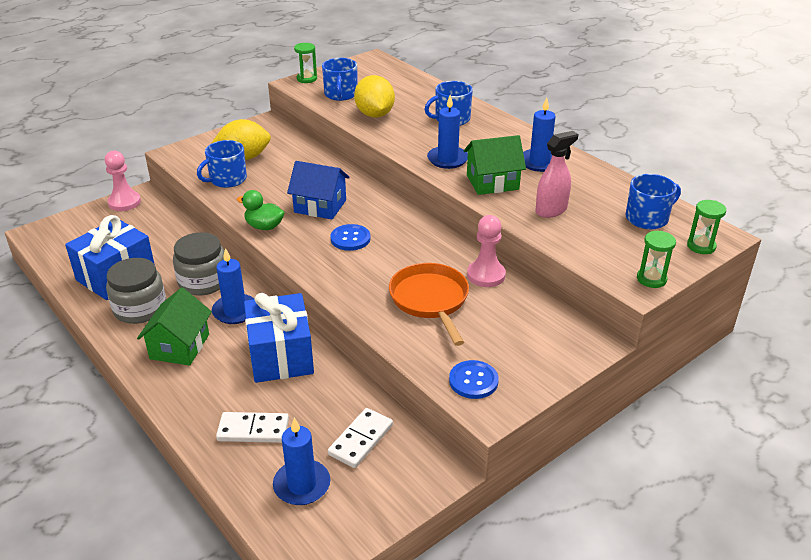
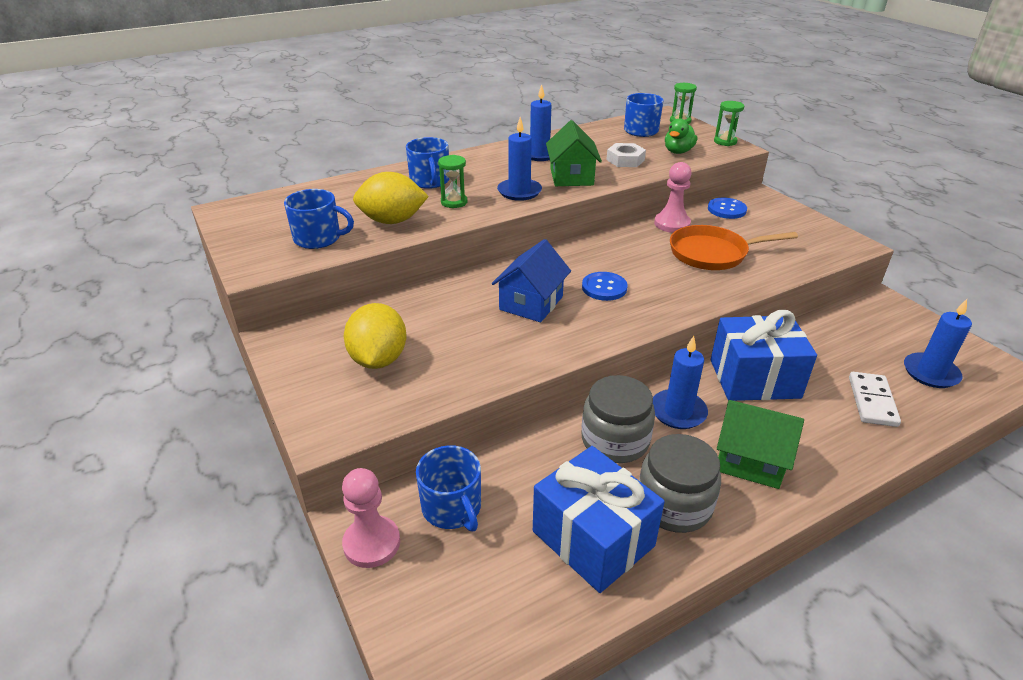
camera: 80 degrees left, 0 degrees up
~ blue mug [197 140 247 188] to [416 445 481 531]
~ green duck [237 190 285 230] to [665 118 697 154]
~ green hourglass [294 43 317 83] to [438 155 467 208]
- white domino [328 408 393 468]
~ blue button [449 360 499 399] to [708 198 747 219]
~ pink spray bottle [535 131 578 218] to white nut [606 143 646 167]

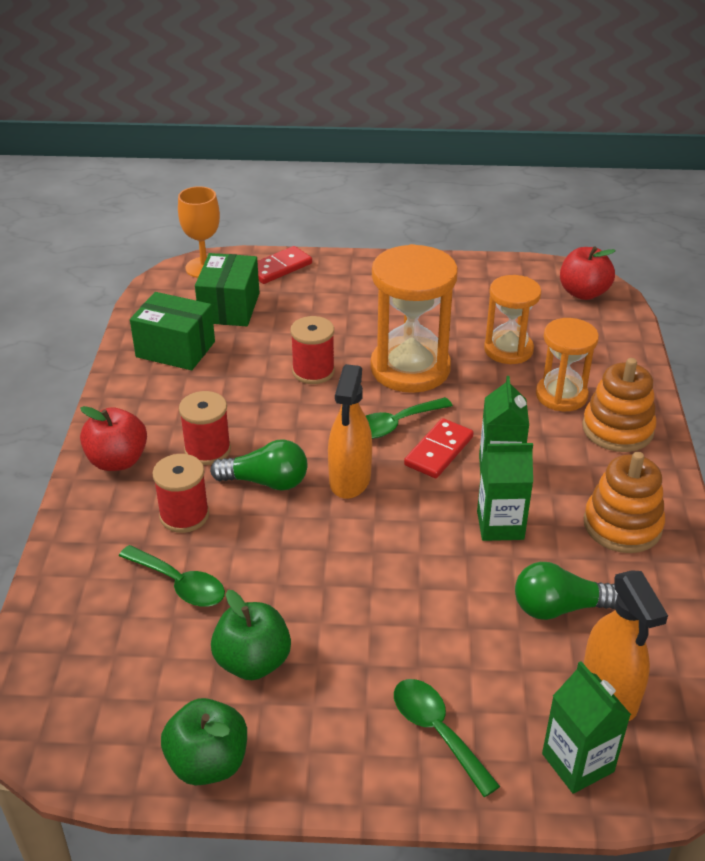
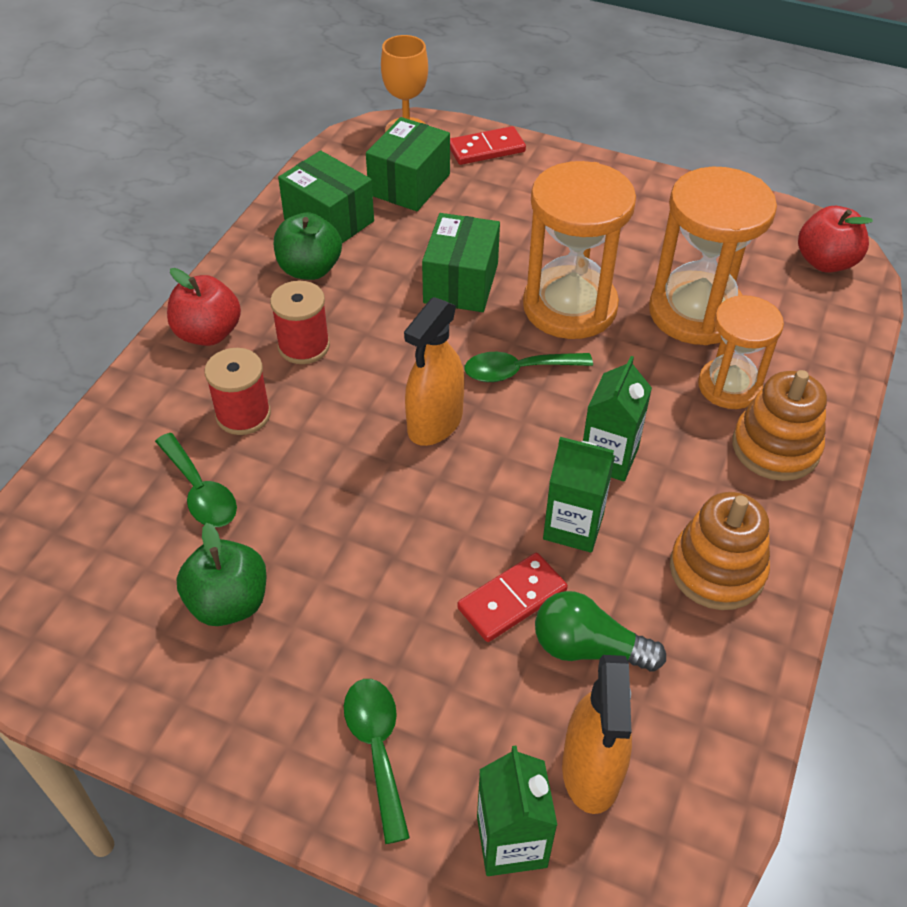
camera: 20 degrees right, 10 degrees up
~ green apple [161 698 247 785] to [274 212 342 280]
- green light bulb [210 439 308 490]
~ red spool [290 316 335 384] to green box [422 213 500 312]
~ red domino [404 418 474 478] to [457 553 568 642]
~ orange hourglass [484 275 541 364] = [649 166 777 345] x1.59

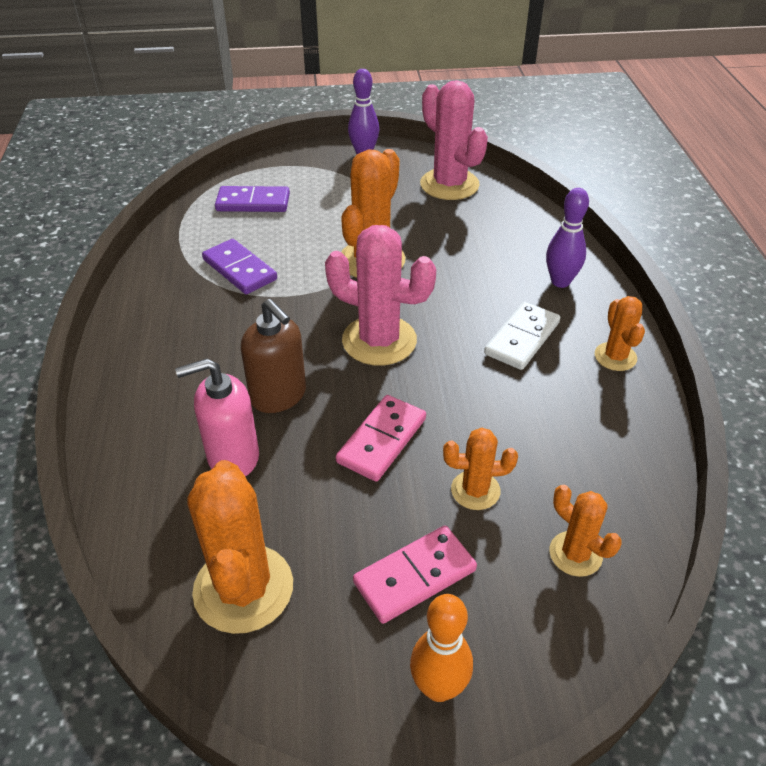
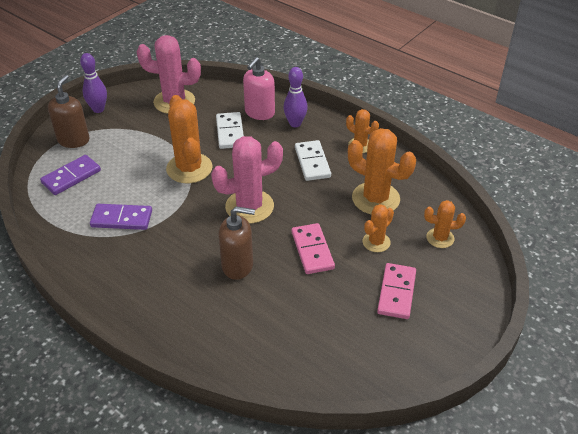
camera: 45 degrees left, 0 degrees up
~ pink soap dispenser [175 358 259 476] to [243 57 275 120]
~ orange cactus [187 460 293 634] to [348 128 416 214]
- orange bowling pin [410 594 473 702]
+ brown soap dispenser [48 75 89 148]
+ white domino [216 112 244 149]

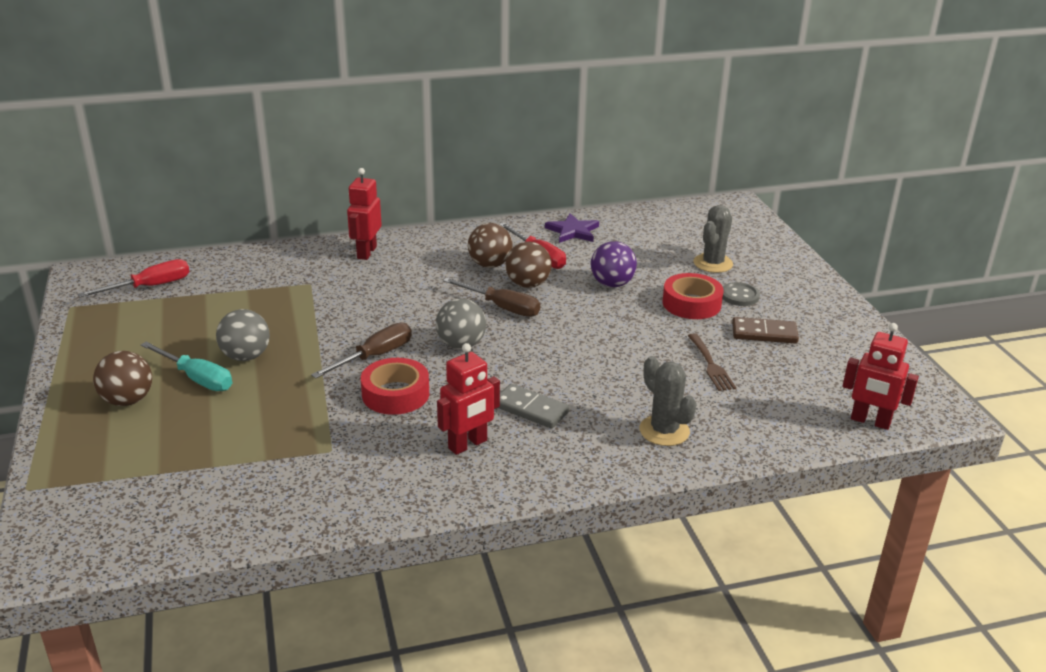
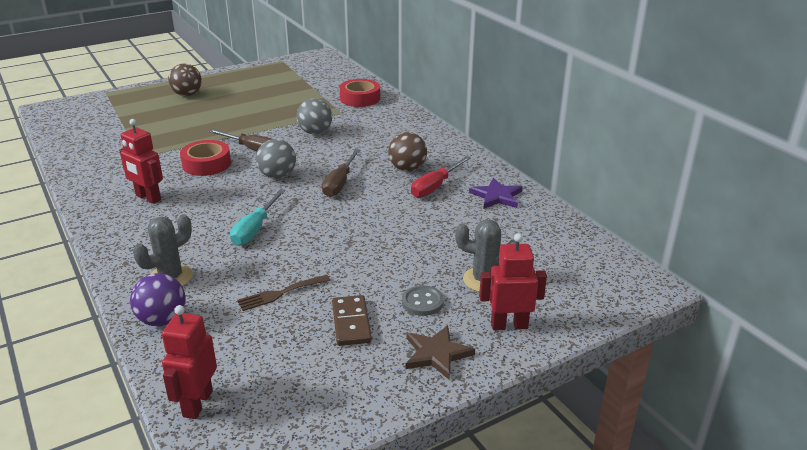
camera: 75 degrees right, 0 degrees up
- red screwdriver [77 259 190 298]
~ turquoise screwdriver [141 342 232 391] to [230 189 286 246]
~ grey ball [216 309 270 361] to [296 98 332 134]
~ red robot [347 168 382 260] to [479 234 547 330]
- grey domino [498 384 569 428]
- brown ball [506 241 552 288]
~ purple ball [591 241 637 287] to [130 273 186 326]
~ red tape [663 273 724 319] to [340 79 380 107]
+ brown star [405 325 475 380]

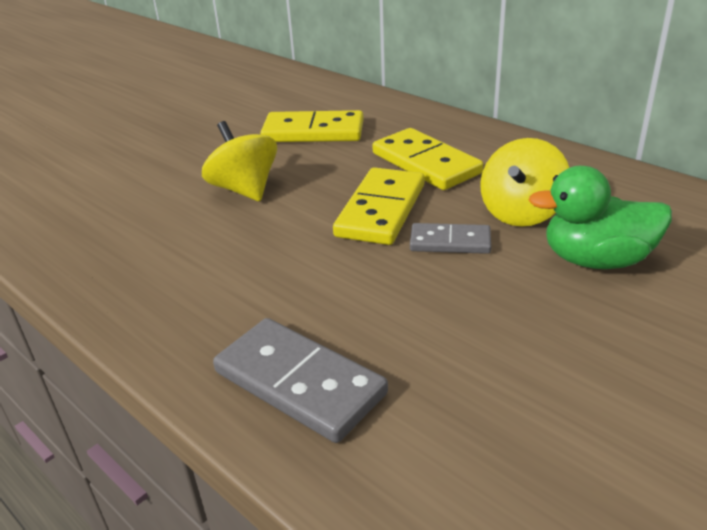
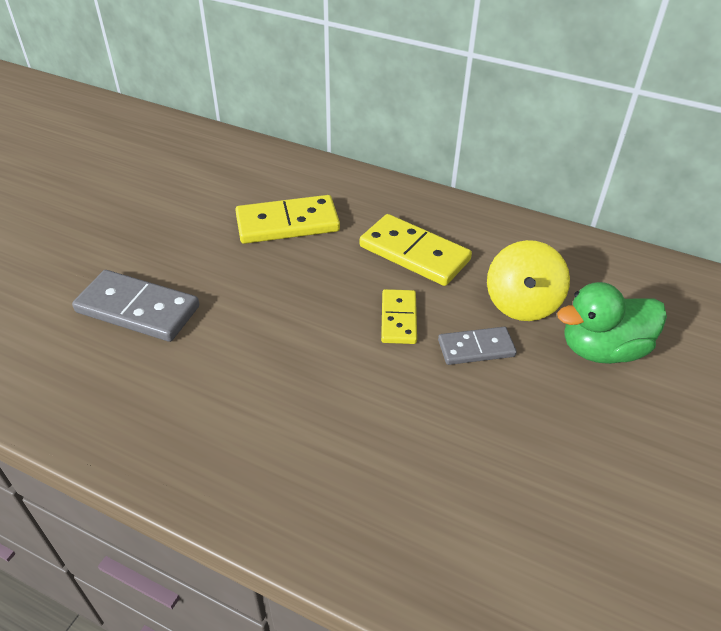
camera: 20 degrees left, 10 degrees up
- yellow spinning top [202 121 277 201]
~ grey domino [213 318 388 443] to [72 270 199 342]
~ yellow domino [333 167 425 245] = [381 289 417 344] x0.61

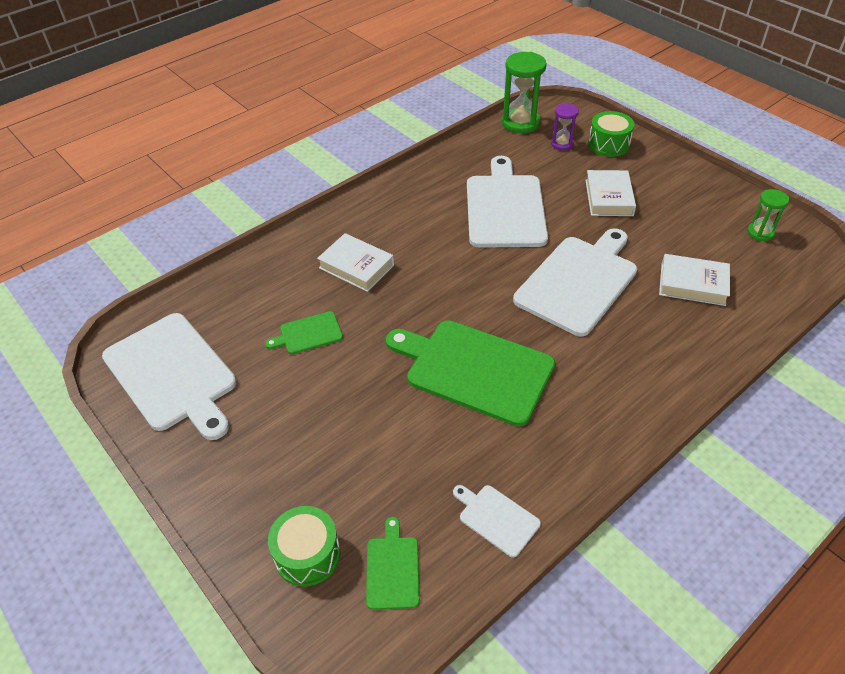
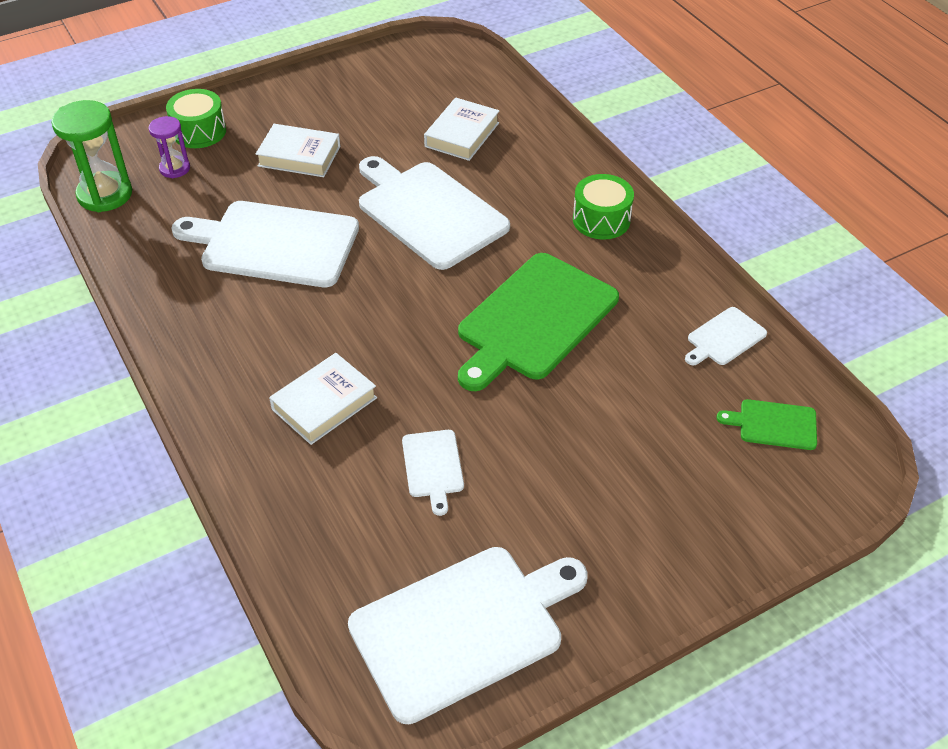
camera: 80 degrees left, 0 degrees up
~ green cutting board [265 311 343 354] to white cutting board [402 430 464 516]
~ green drum [268 506 340 587] to [573 174 634 240]
- green hourglass [747 189 789 241]

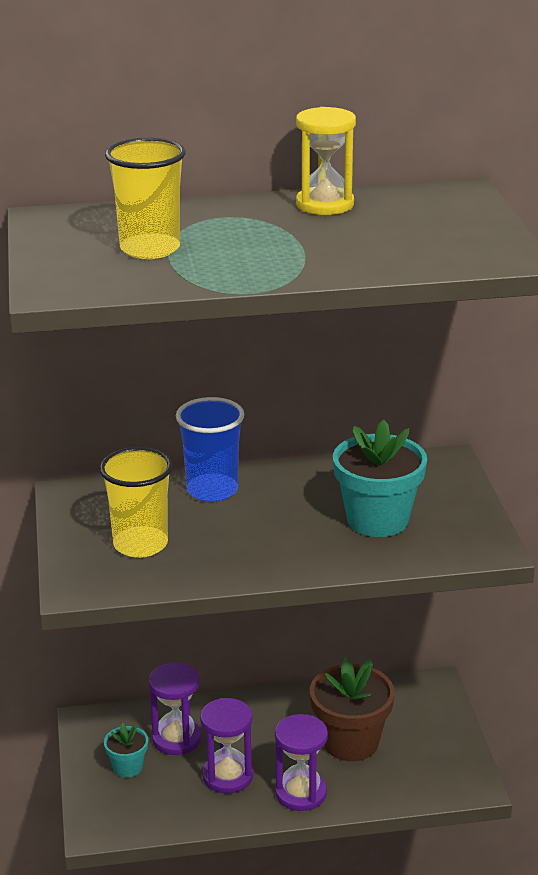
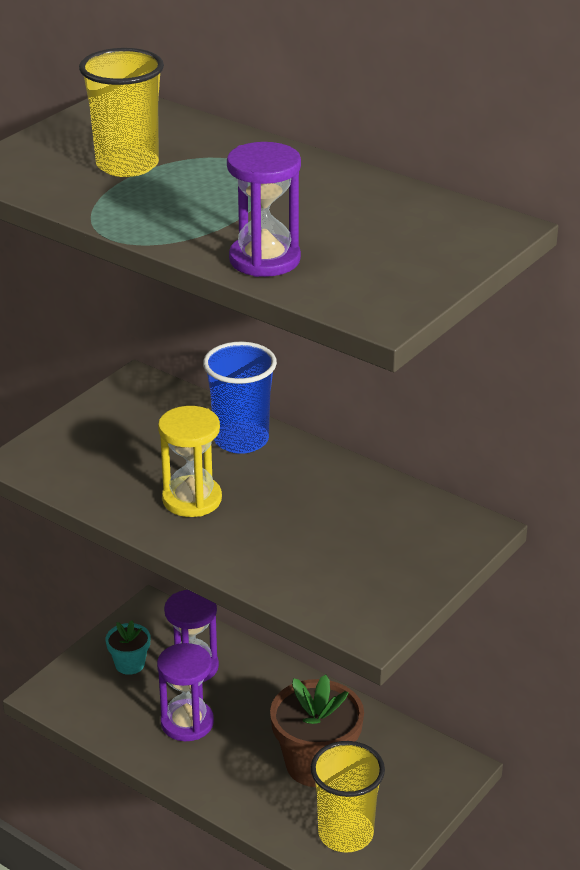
camera: 45 degrees right, 5 degrees up
~ yellow cup [100 447 173 558] to [311 741 385 852]
~ purple hourglass [275 714 328 811] to [227 142 301 277]
~ yellow hourglass [296 107 356 215] to [158 406 222 517]
- turquoise flower pot [333 420 427 537]

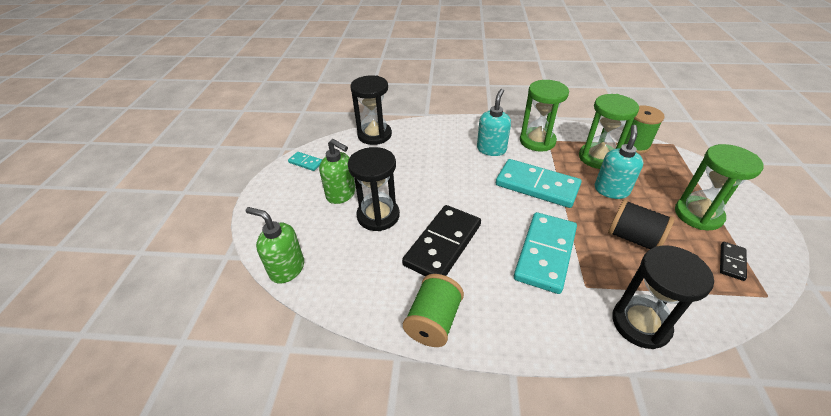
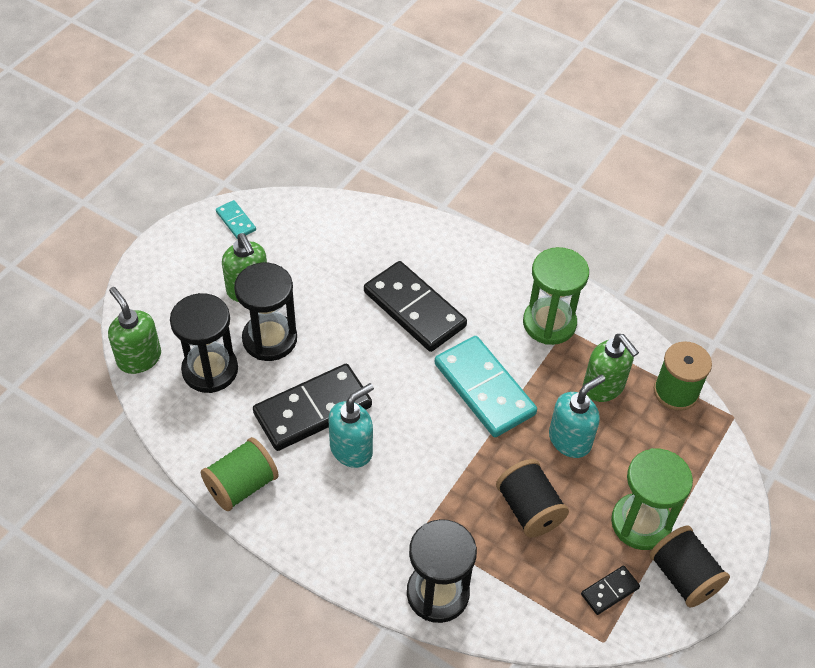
camera: 25 degrees right, 10 degrees up
~ black hourglass [350 75 392 145] to [170 293 238 393]
~ turquoise soap dispenser [477 89 511 156] to [329 383 374 468]
- turquoise domino [514 212 577 294]
~ green hourglass [579 94 639 169] to green soap dispenser [583 334 639 402]
+ black domino [364 261 467 352]
+ black spool [650 526 730 608]

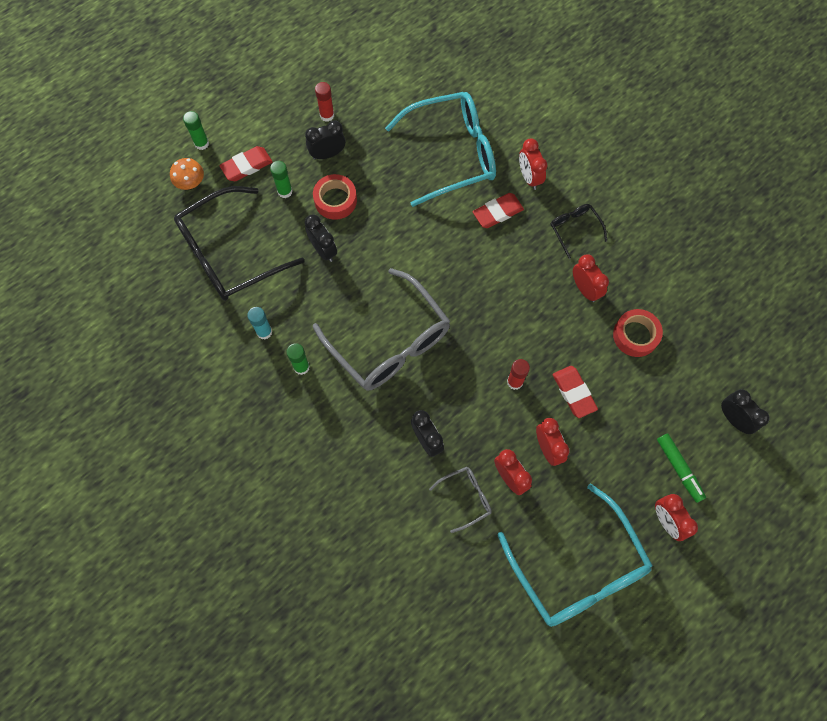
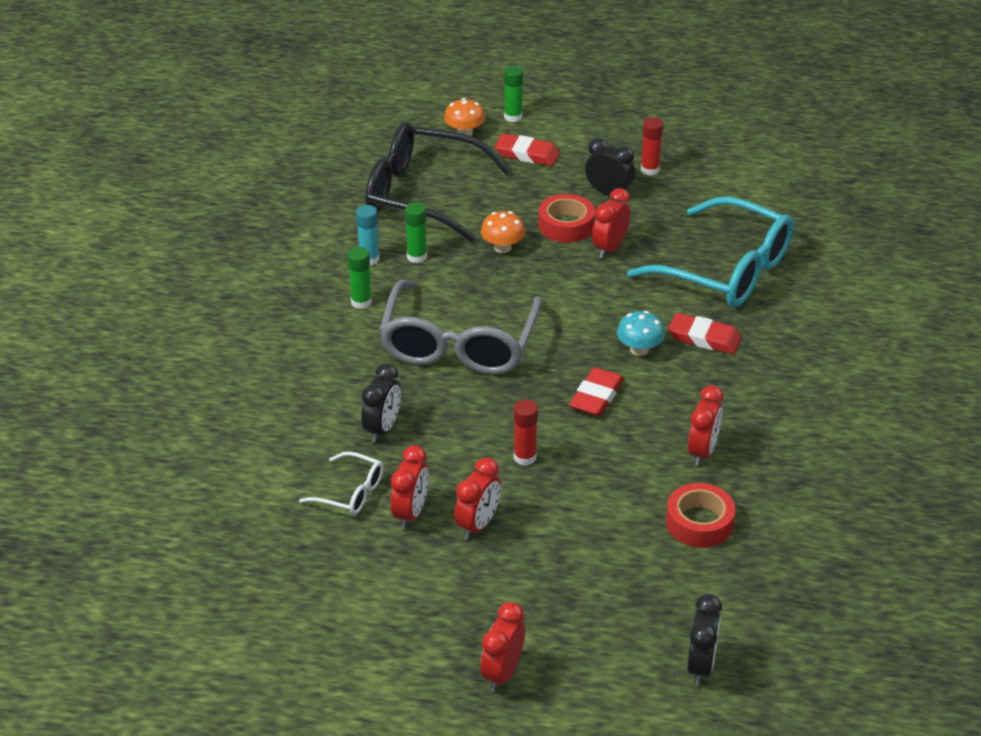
camera: 50 degrees right, 30 degrees down
~ green glue stick [270 161 293 198] to [405 202 427 263]
~ black clock [305 214 337 262] to orange mushroom [481 211 525 253]
~ grey glasses [429 467 492 533] to white glasses [299 452 383 515]
- turquoise glasses [497 483 653 627]
~ red clock [519 138 547 190] to [592 188 630 258]
- black glasses [550 204 607 259]
~ red eraser [553 366 598 418] to [569 367 624 416]
- green marker [657 433 706 503]
+ turquoise mushroom [617 311 665 356]

